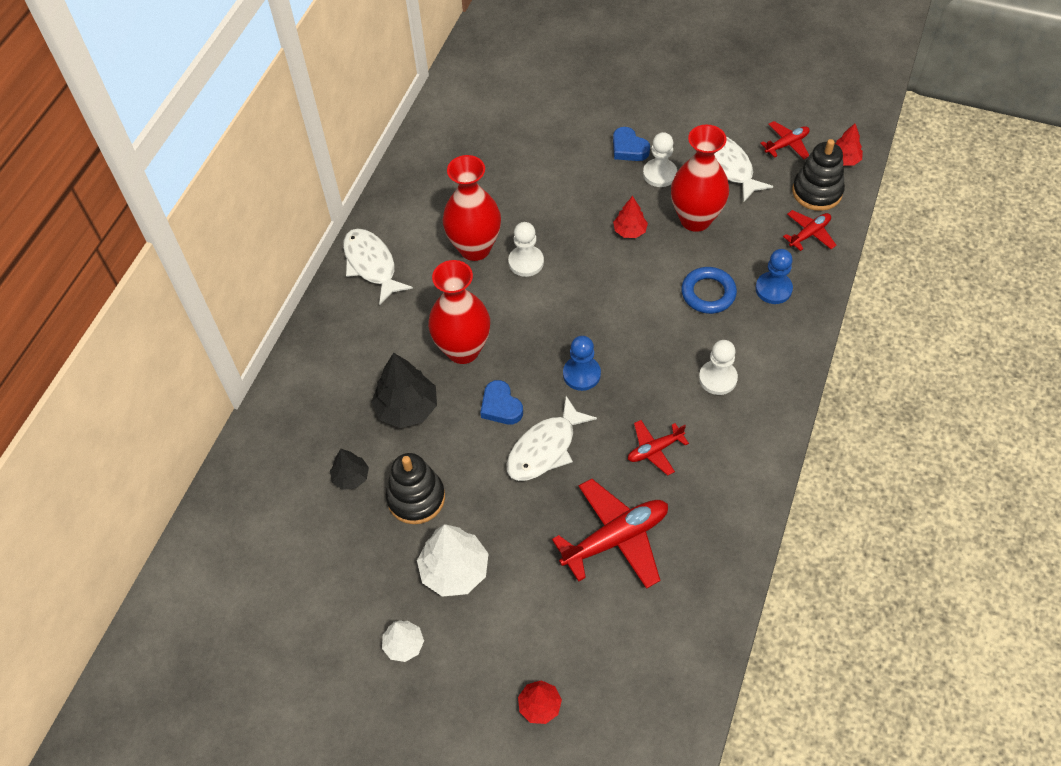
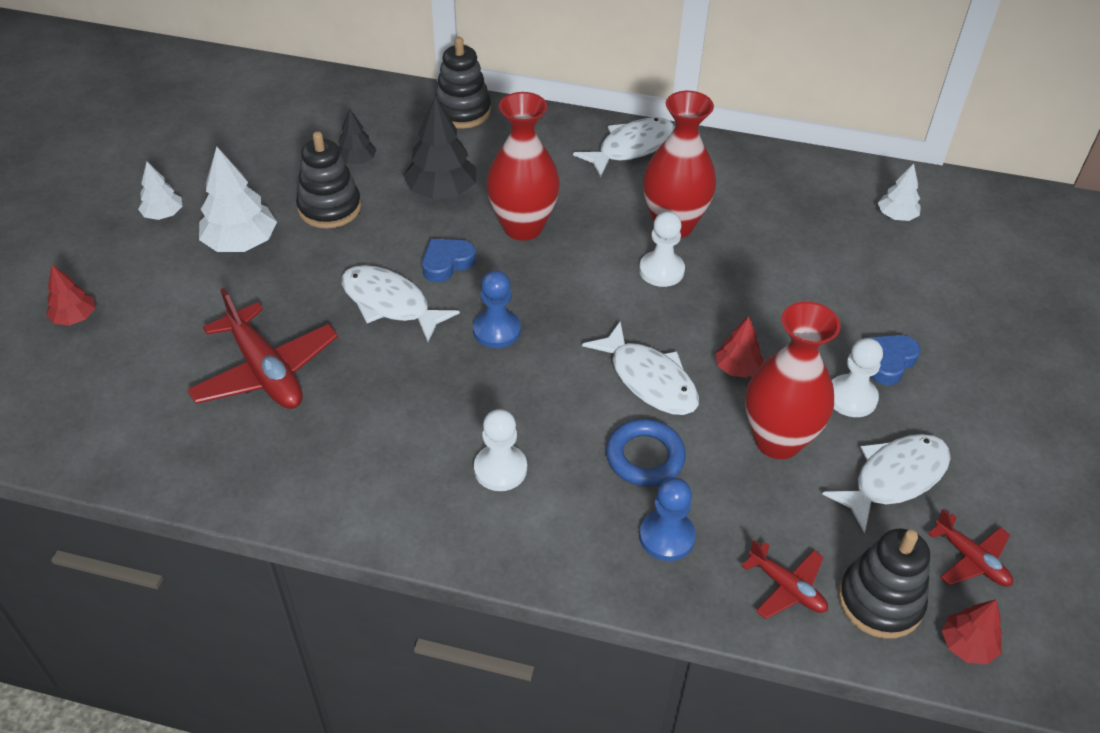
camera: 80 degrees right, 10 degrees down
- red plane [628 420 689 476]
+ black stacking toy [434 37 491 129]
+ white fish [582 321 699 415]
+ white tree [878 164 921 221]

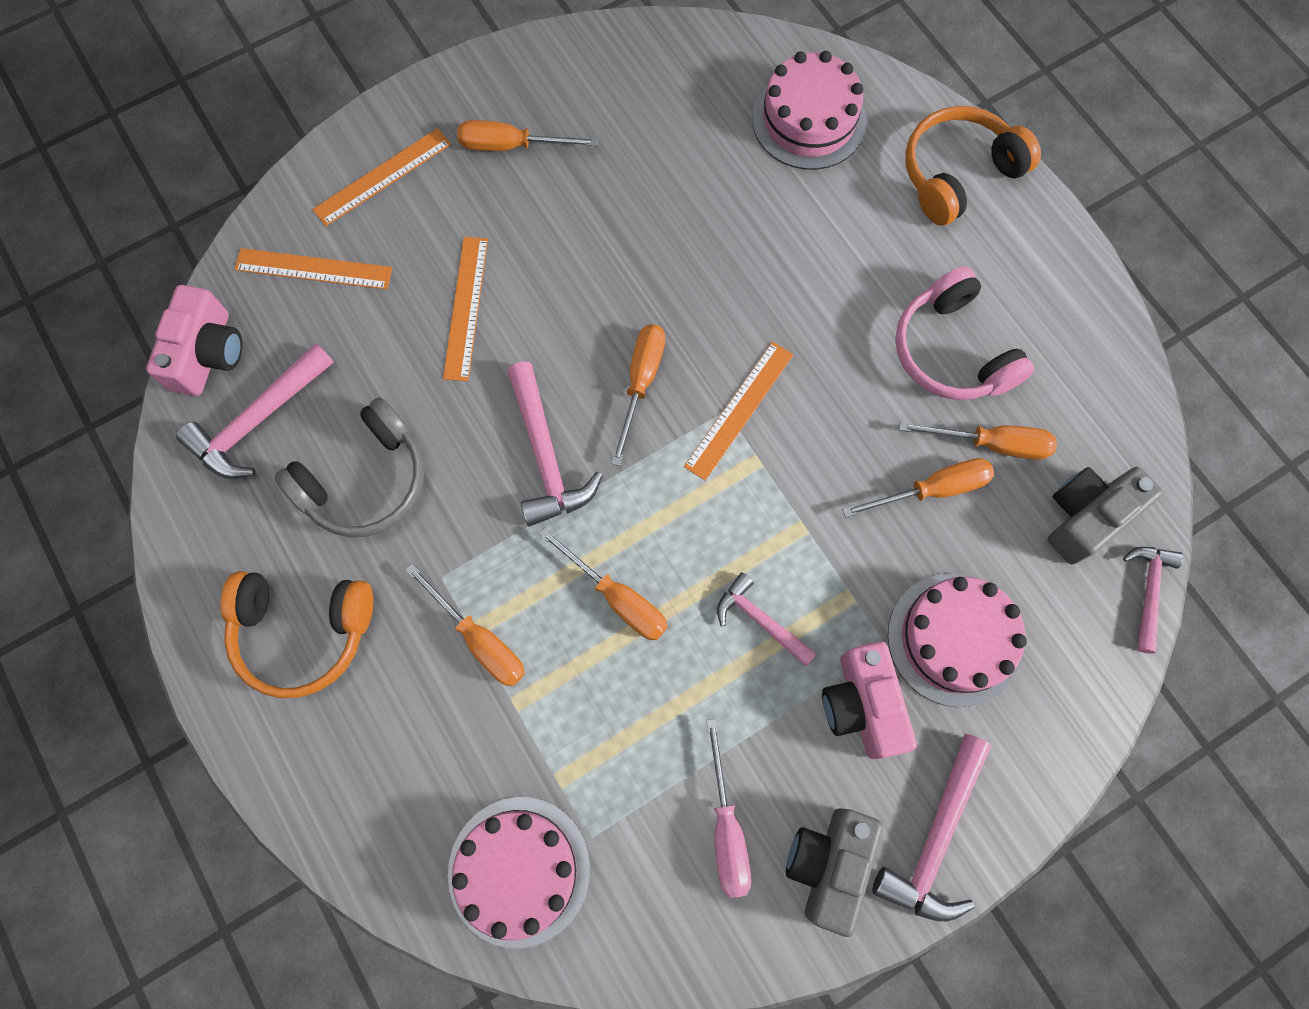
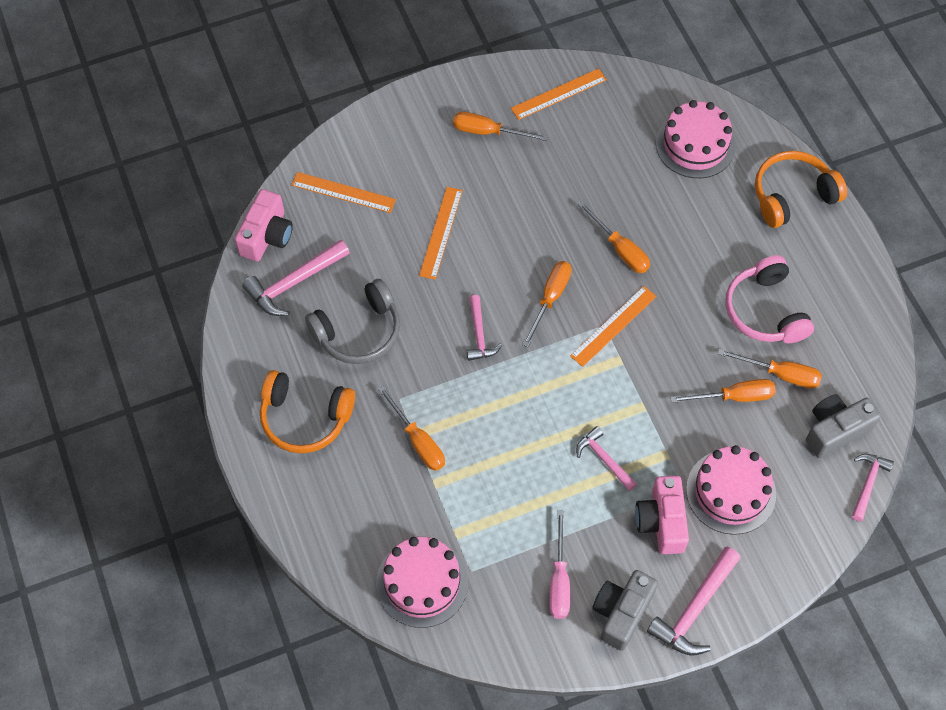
camera: 10 degrees right, 10 degrees down
~ orange ruler [312 128 451 226] to [511 68 607 120]
~ pink hammer [507 362 603 526] = [467 295 502 361] x0.63
~ orange screwdriver [539 528 668 640] to [578 201 650 273]

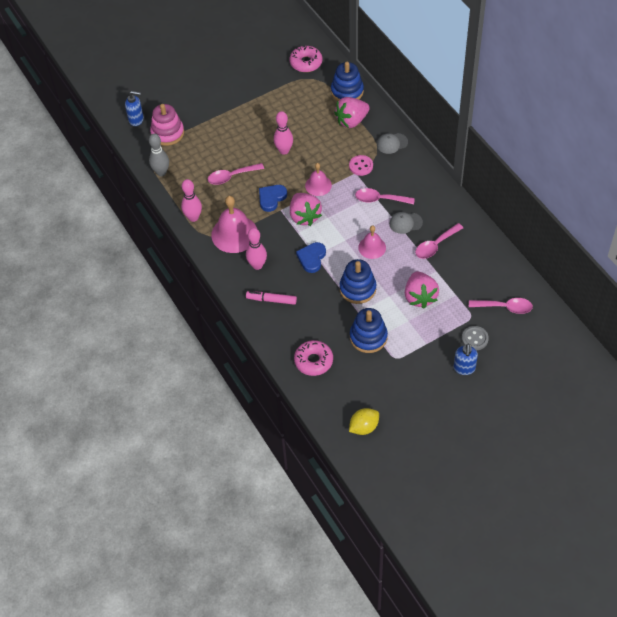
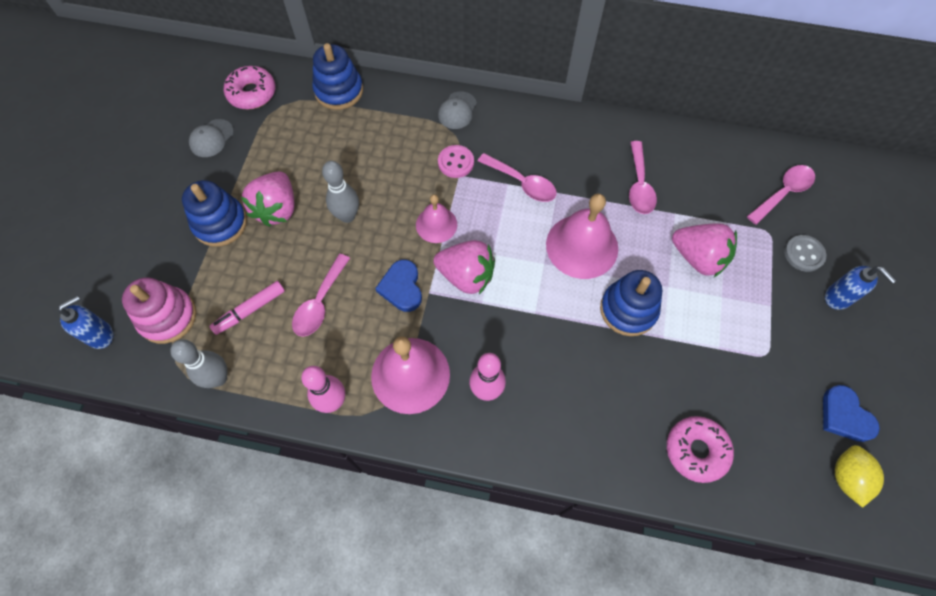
camera: 50 degrees left, 10 degrees up
~ pink marker [246 291 297 305] to [209 281 285 335]
~ pink bowling pin [274 111 293 155] to grey bowling pin [322 161 359 223]
~ blue heart [296 242 326 273] to [823 385 880 442]
~ pink strawberry [334 97 370 128] to [241 171 294 227]
~ blue stacking toy [350 308 388 353] to [182 180 247 247]
~ pink spoon [355 188 415 204] = [478 153 557 202] 105 degrees counterclockwise
~ pink bell [358 226 386 259] = [546 194 618 279] x1.71
~ grey cap [389 212 423 234] to [189 119 234 157]

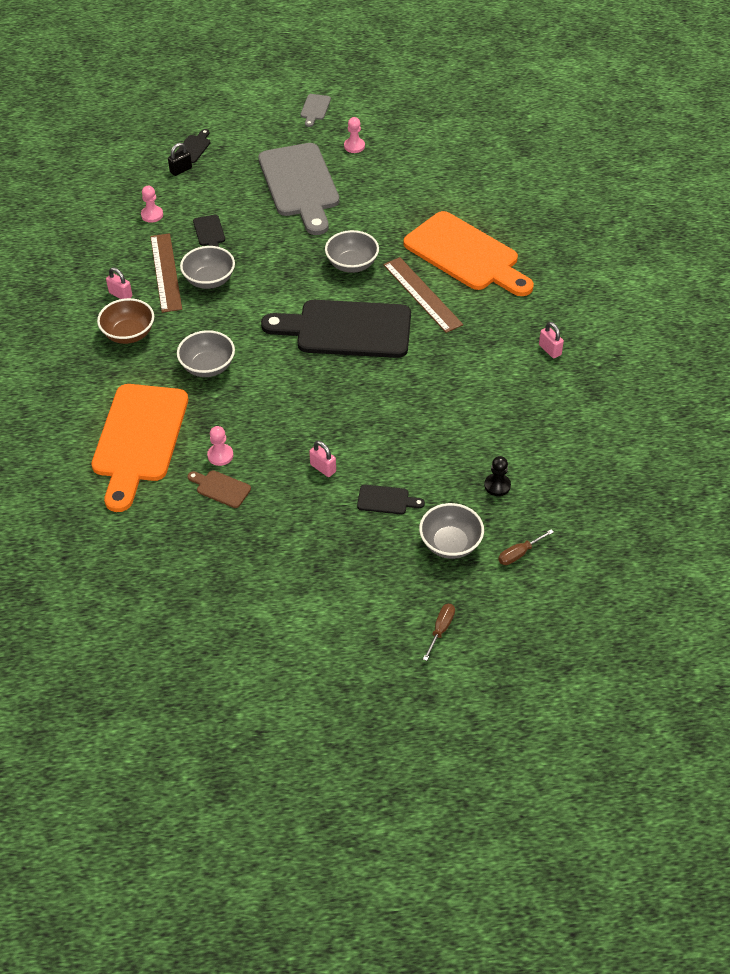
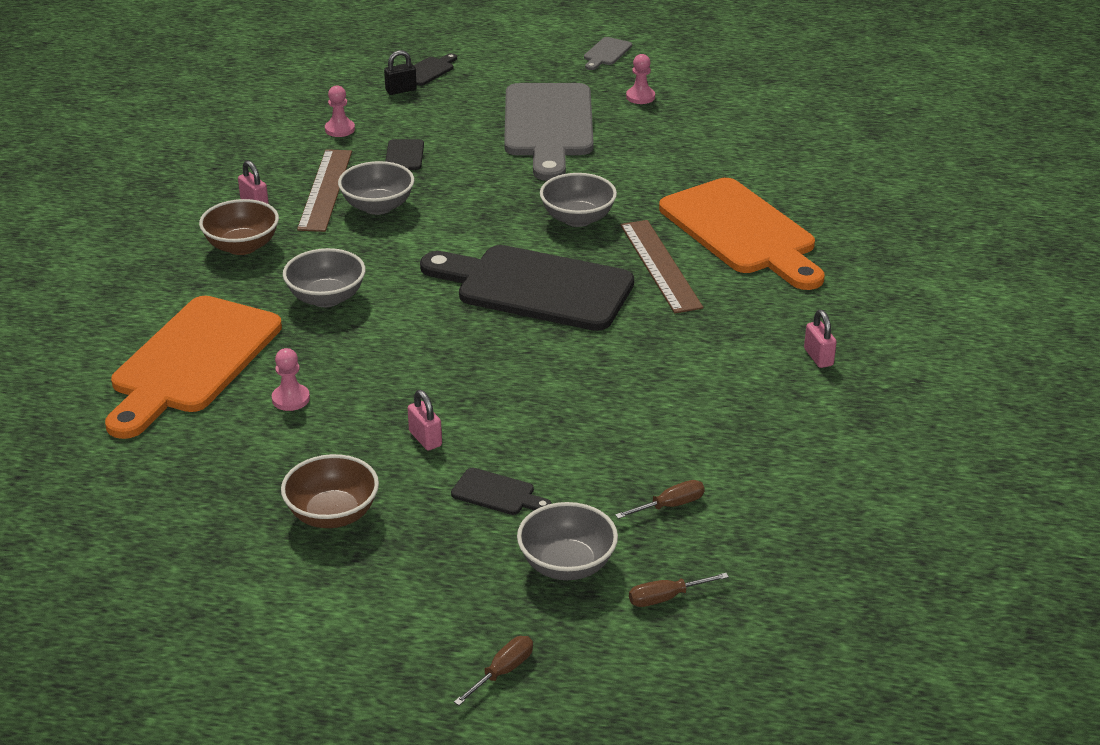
camera: 15 degrees right, 15 degrees down
- brown cutting board [187 470 251 508]
~ black pawn [484 456 511 496] to brown screwdriver [615 480 705 519]
+ brown bowl [281 454 379 528]

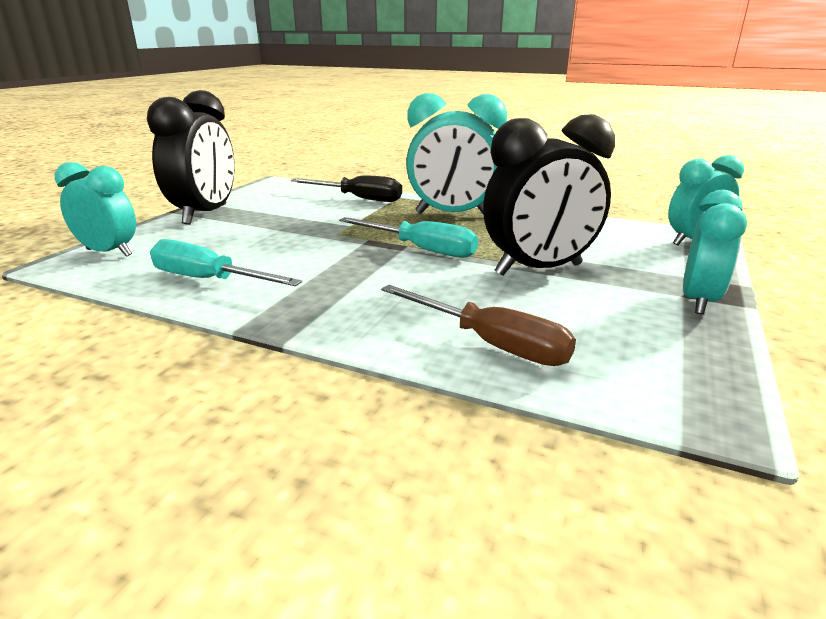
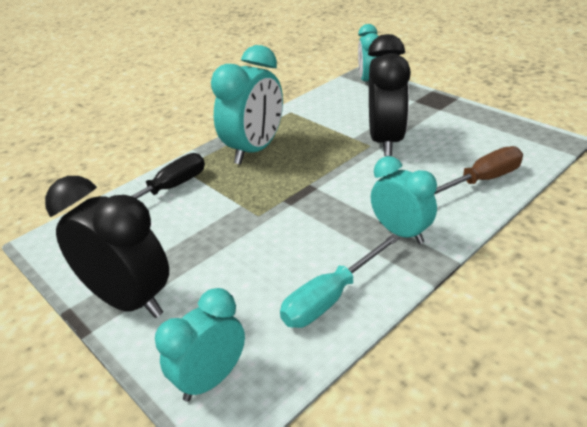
camera: 65 degrees left, 10 degrees up
- turquoise screwdriver [339 217 478 258]
~ turquoise clock [683 190 747 314] to [371 156 437 244]

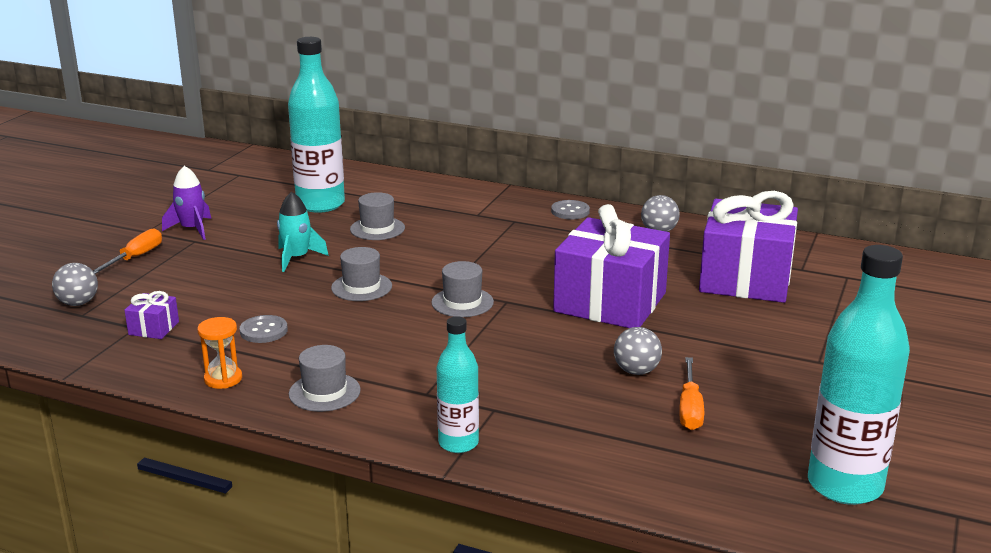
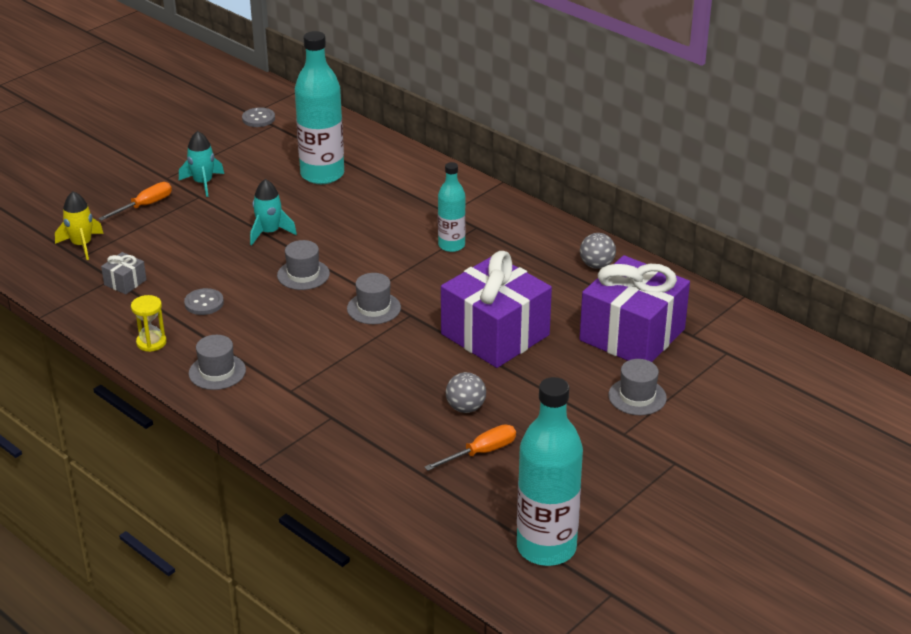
camera: 20 degrees right, 10 degrees up
~ grey ball [52 263 98 306] to yellow rocket [55 191 104 260]
~ purple gift [124 291 179 339] to grey gift [101 252 147 294]
~ purple rocket [162 166 211 240] to turquoise rocket [179 131 224 197]
~ orange hourglass [197 317 242 389] to yellow hourglass [131 295 167 352]
~ grey hat [350 192 405 240] to [608 359 667 415]
~ turquoise bottle [436 316 479 453] to [438 162 466 252]
~ grey button [551 200 590 219] to [242 107 275 127]
~ orange screwdriver [679 357 704 430] = [424 424 516 471] 150 degrees counterclockwise

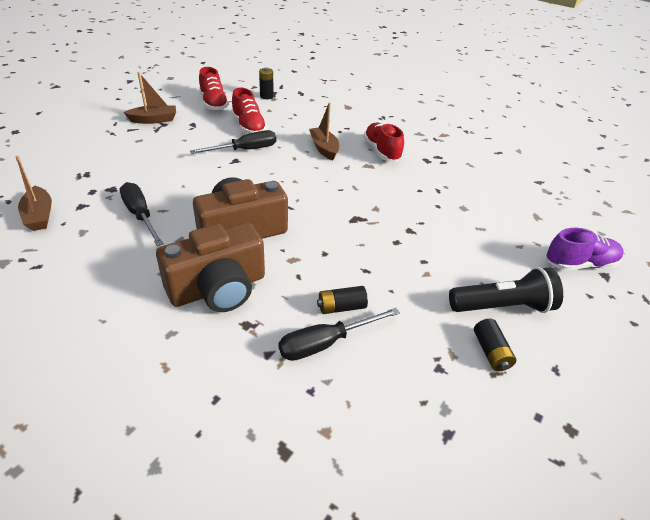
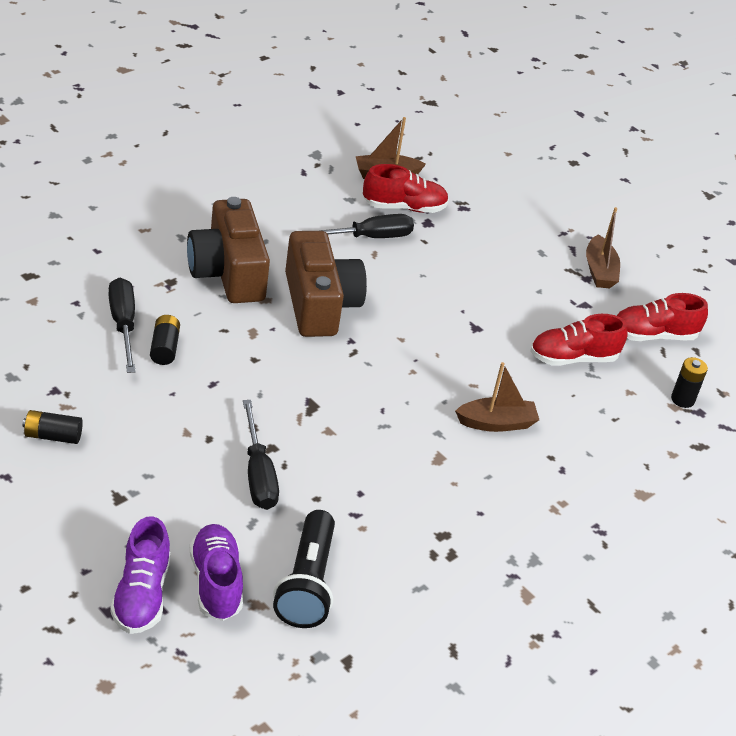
camera: 100 degrees right, 0 degrees up
~ black screwdriver [190 130 276 154] to [243 400 279 510]
~ red shoe [364 123 404 162] to [363 164 449 213]
~ black flashlight [449 267 563 313] to [273 510 335 628]
+ purple shoe [190 524 243 621]

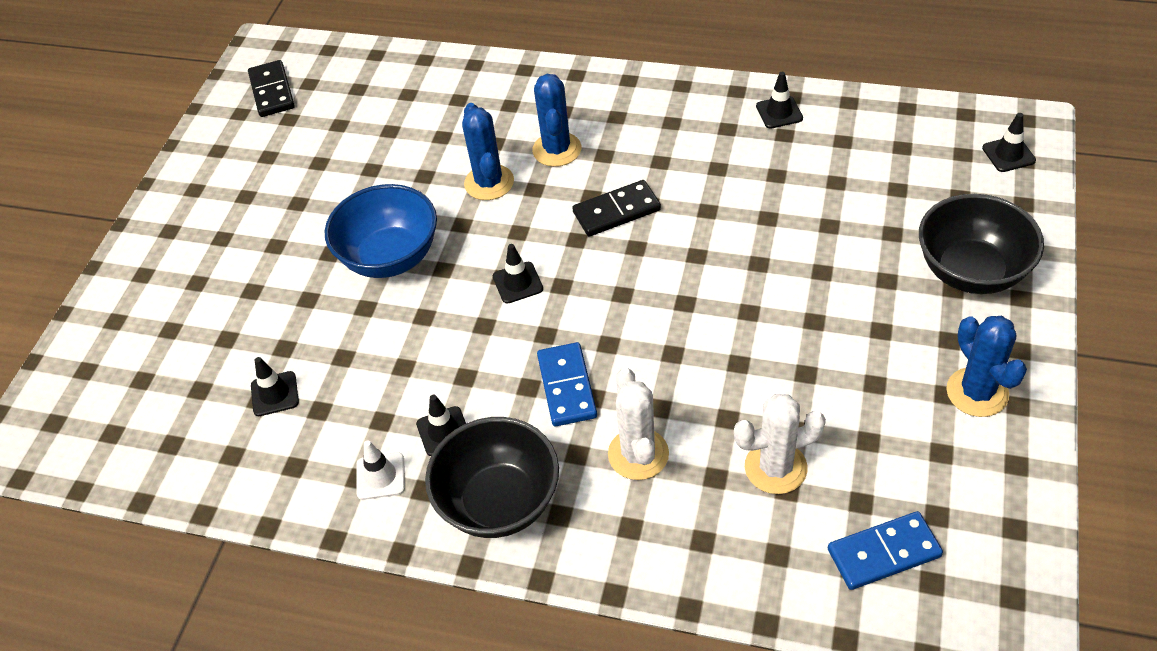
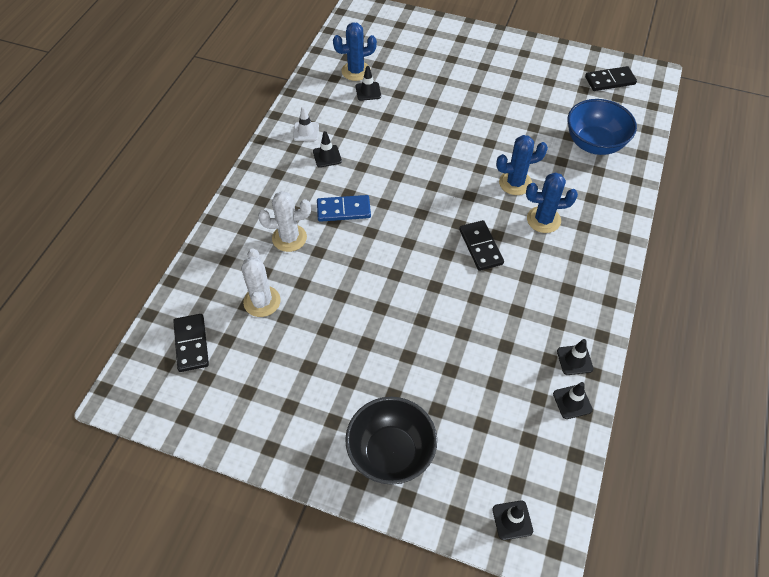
camera: 90 degrees right, 5 degrees up
~ blue bowl [325 184 437 278] to [567 99 637 155]
- black bowl [425 417 559 538]
~ black traffic cone [493 244 543 304] to [553 382 593 419]
~ blue domino [828 511 943 590] to black domino [173 314 209 372]
~ blue cactus [946 316 1027 417] to [333 22 377 81]

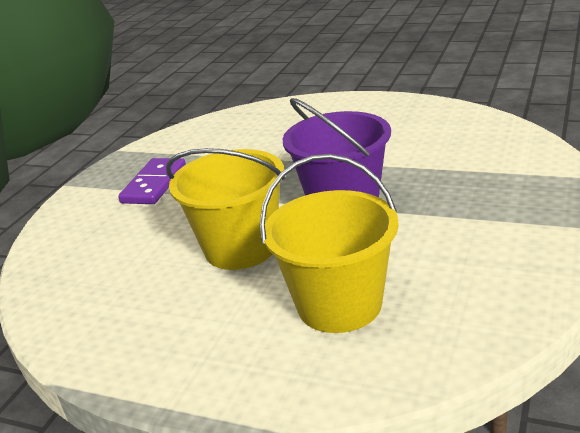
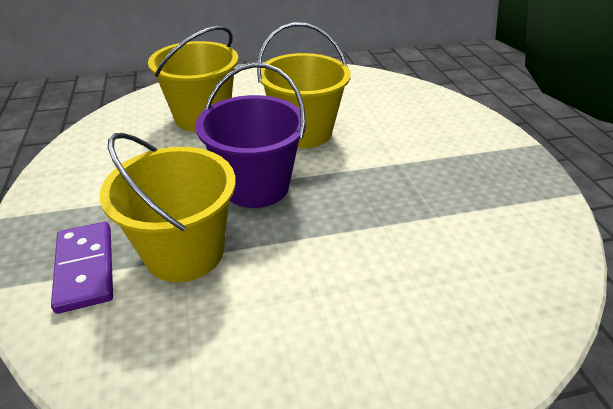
camera: 140 degrees right, 10 degrees up
~ purple domino [118 158 186 204] to [51 222 113 314]
+ yellow bucket [100 133 236 282]

